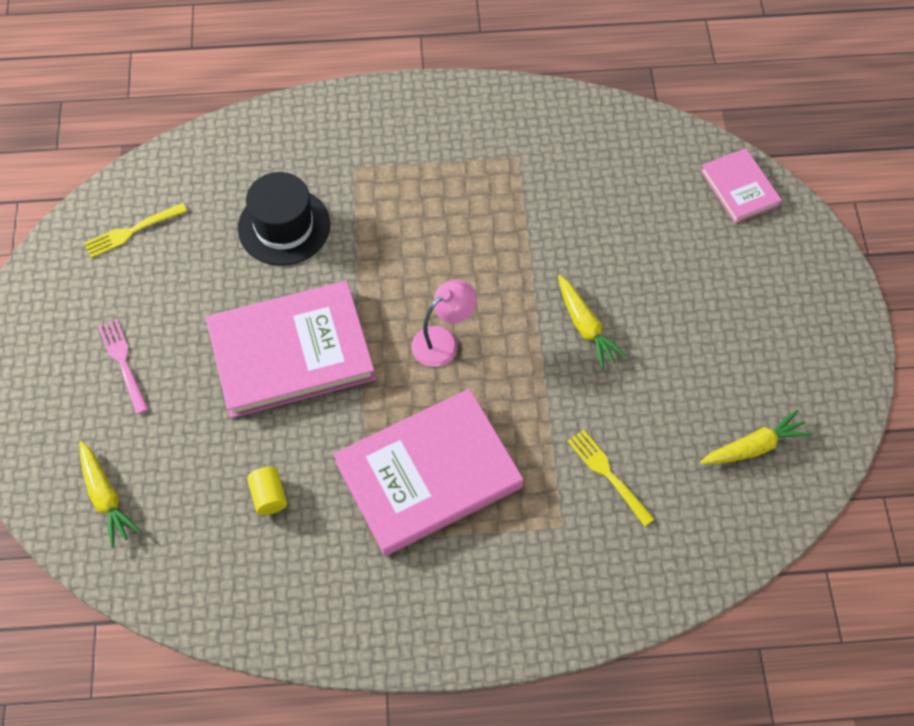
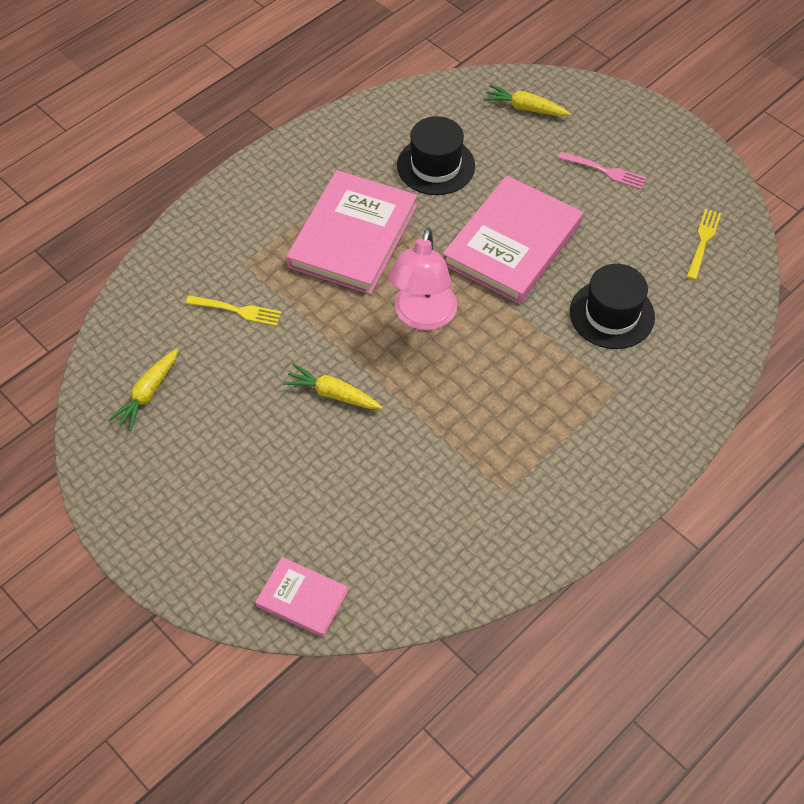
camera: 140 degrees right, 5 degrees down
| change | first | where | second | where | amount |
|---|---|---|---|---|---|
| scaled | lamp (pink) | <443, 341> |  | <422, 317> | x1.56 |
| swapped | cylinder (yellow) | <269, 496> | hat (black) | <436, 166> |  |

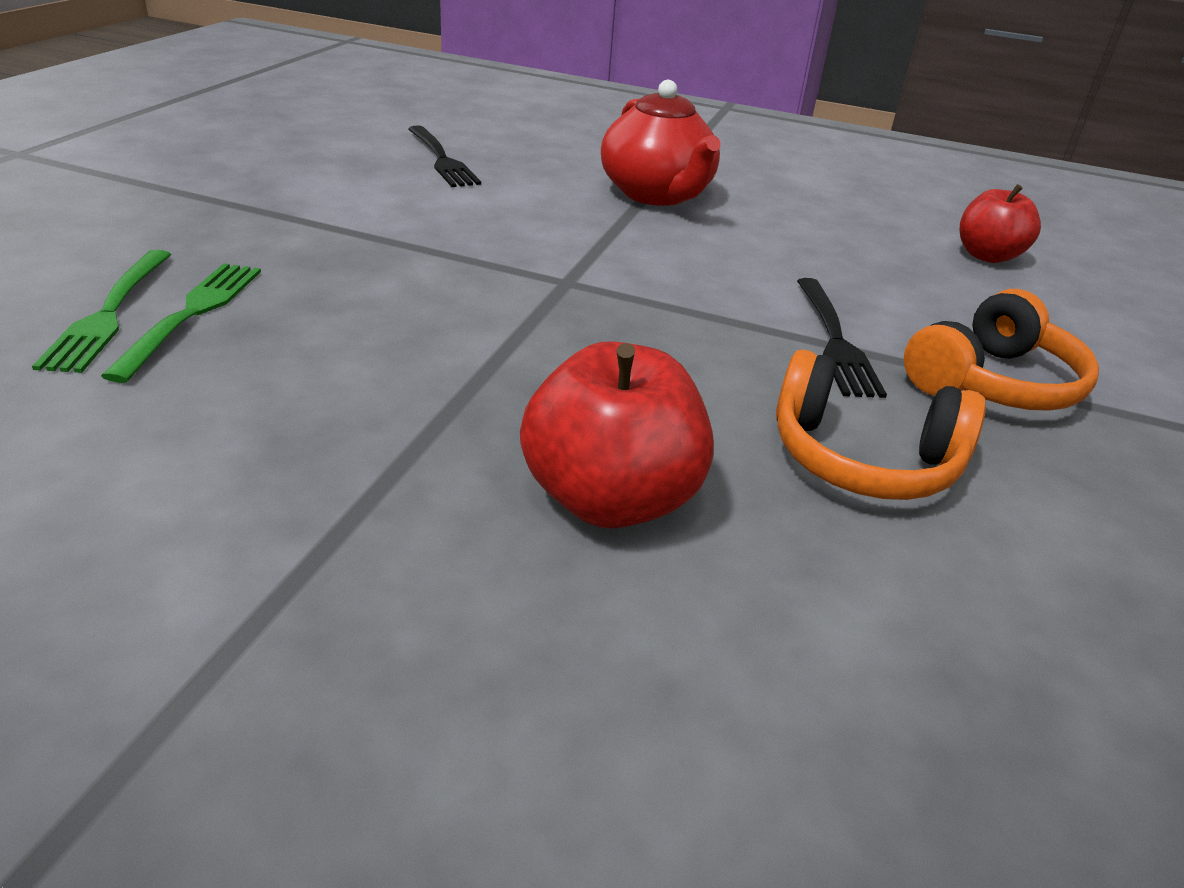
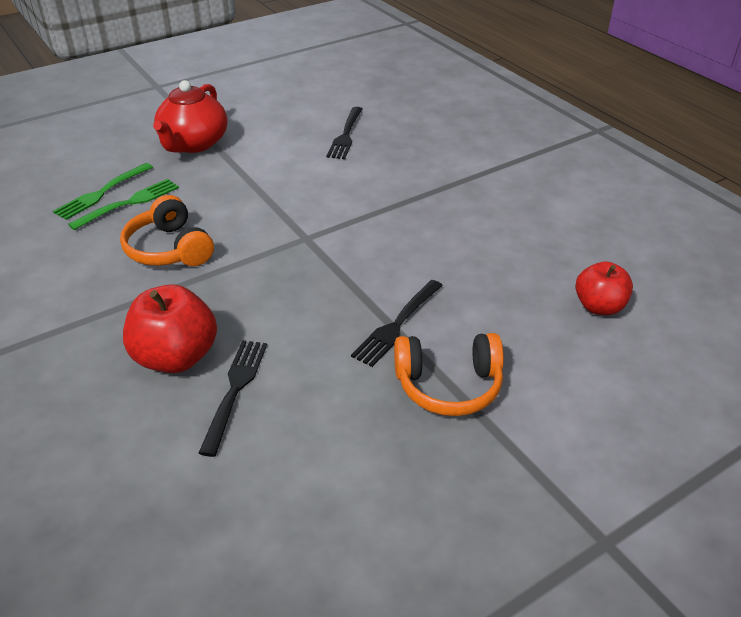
camera: 40 degrees right, 5 degrees up
| change | first | where | second | where | amount |
|---|---|---|---|---|---|
| shifted | headphones (orange) | <862, 459> |  | <169, 249> |  |
| shifted | teapot (red) | <657, 194> |  | <194, 144> |  |
| new |  |  | fork (black) | <235, 390> |  |

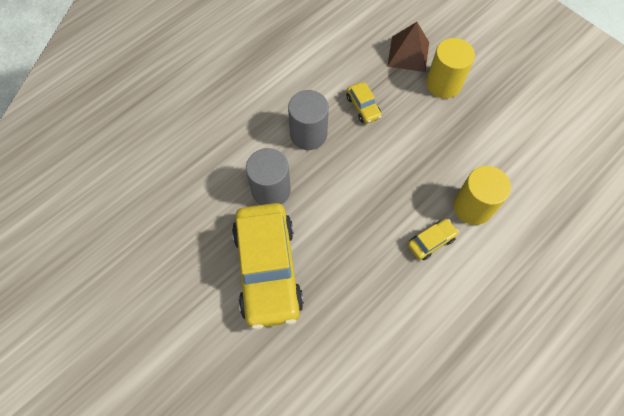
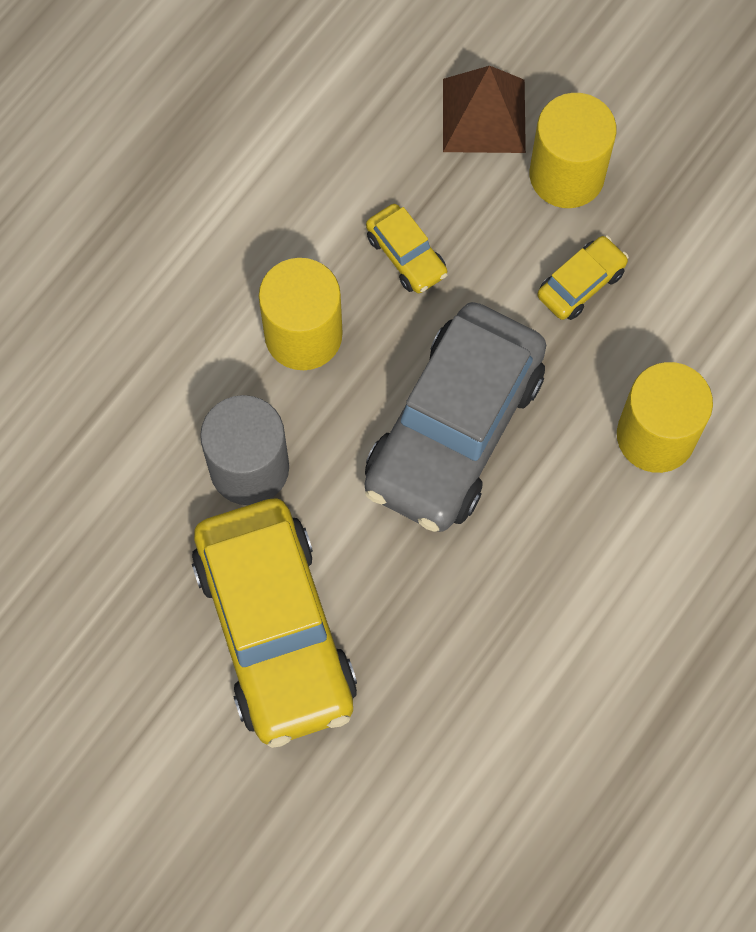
camera: 10 degrees left, 5 degrees up
| change | first | where | second | where | amount |
|---|---|---|---|---|---|
| repainted | cylinder (grey) | <308, 134> | cylinder (yellow) | <303, 335> |  |
| new |  |  | car (grey) | <454, 429> |  |
| shifted | car (yellow) | <431, 241> |  | <581, 284> |  |

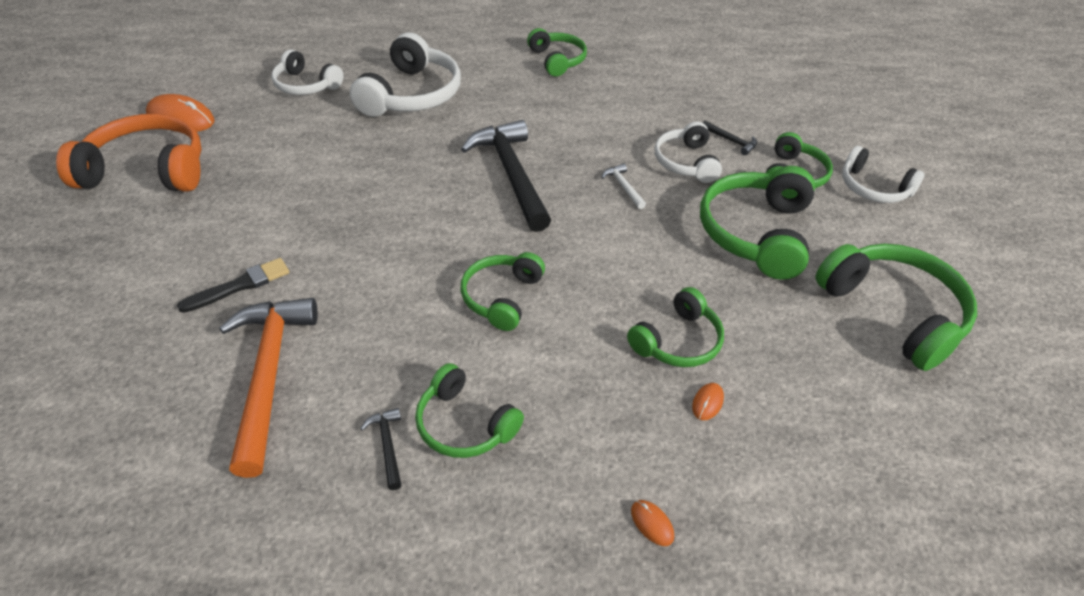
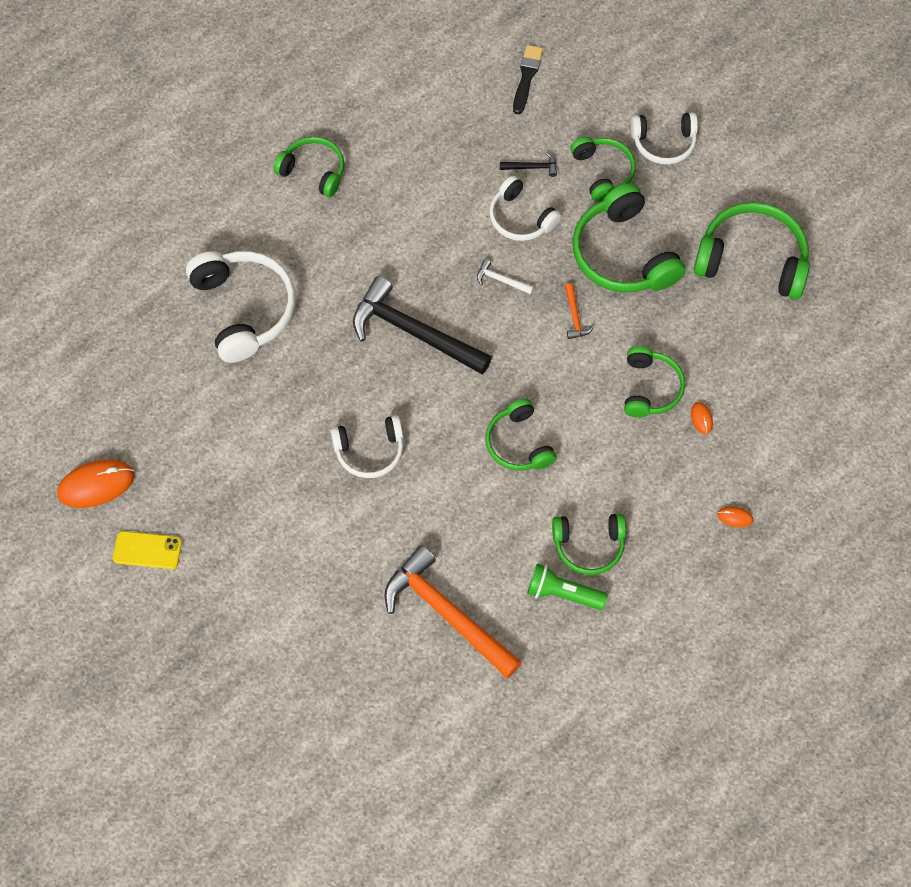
camera: 40 degrees left, 20 degrees up
| change | first | where | second | where | amount |
|---|---|---|---|---|---|
| swapped | headphones (orange) | <147, 170> | phone (yellow) | <147, 550> |  |
| shifted | headphones (white) | <306, 85> |  | <370, 451> |  |
| shifted | brush (black) | <240, 285> |  | <526, 77> |  |
| swapped | hammer (black) | <387, 446> | flashlight (green) | <563, 593> |  |
| new |  |  | hammer (orange) | <574, 316> |  |

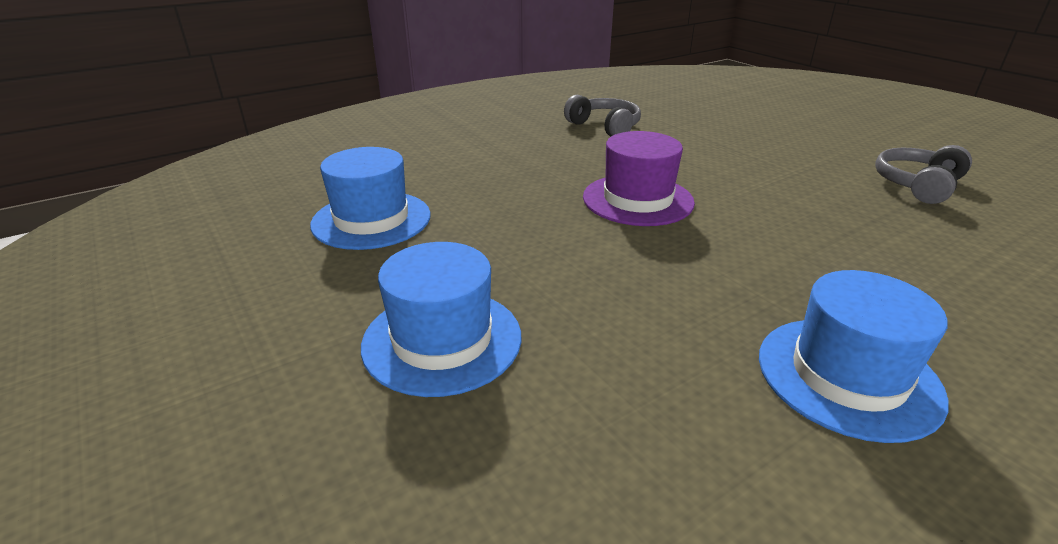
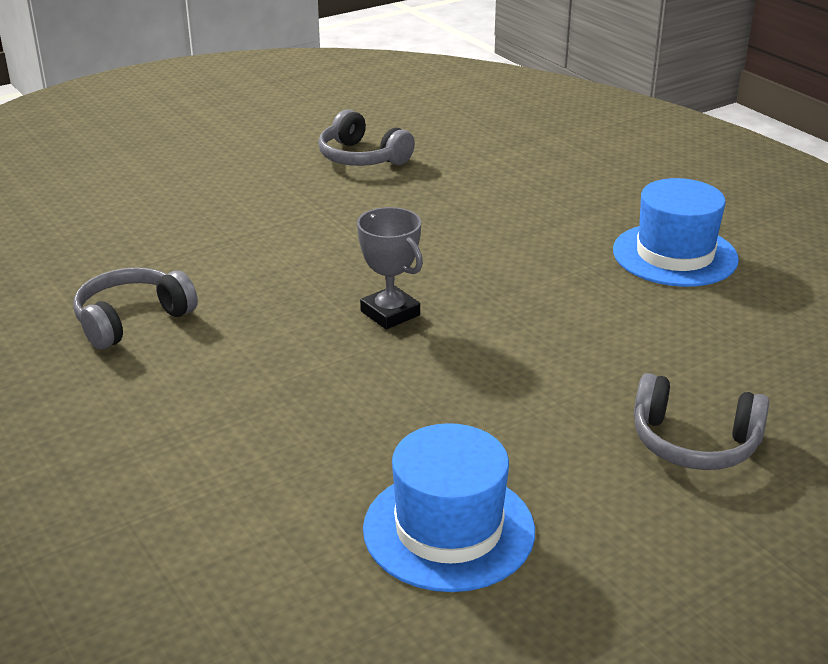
camera: 90 degrees left, 0 degrees up
| change | first | where | second | where | amount |
|---|---|---|---|---|---|
| swapped | hat (purple) | <637, 200> | trophy (grey) | <390, 313> |  |
| swapped | hat (blue) | <442, 340> | headphones (grey) | <694, 443> |  |

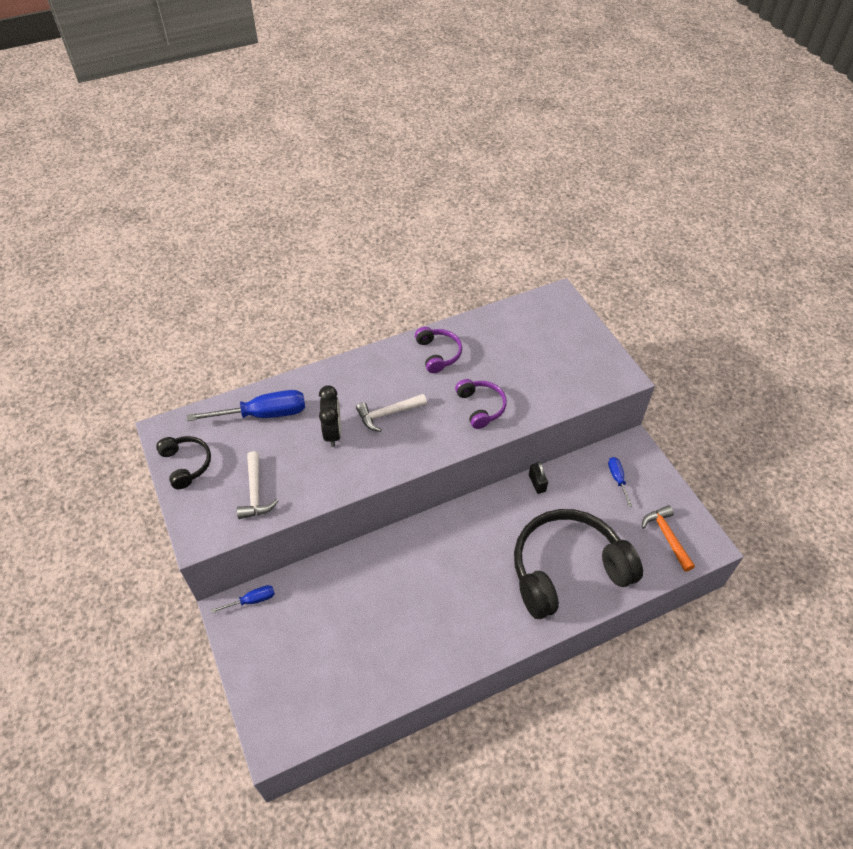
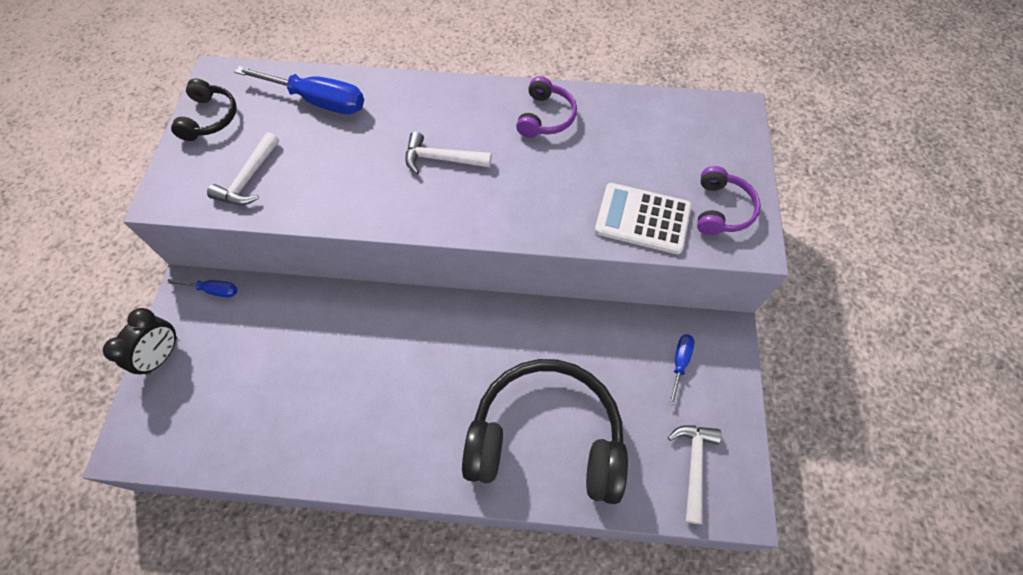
camera: 30 degrees right, 10 degrees up
| change | first | where | second | where | amount |
|---|---|---|---|---|---|
| shifted | clock (black) | <333, 433> |  | <162, 356> |  |
| new |  |  | calculator (white) | <642, 219> |  |
| repainted | hammer (orange) | <667, 537> | hammer (white) | <693, 465> |  |
| shifted | headphones (purple) | <480, 407> |  | <721, 209> |  |
| gone | padlock (black) | <537, 483> |  |  |  |

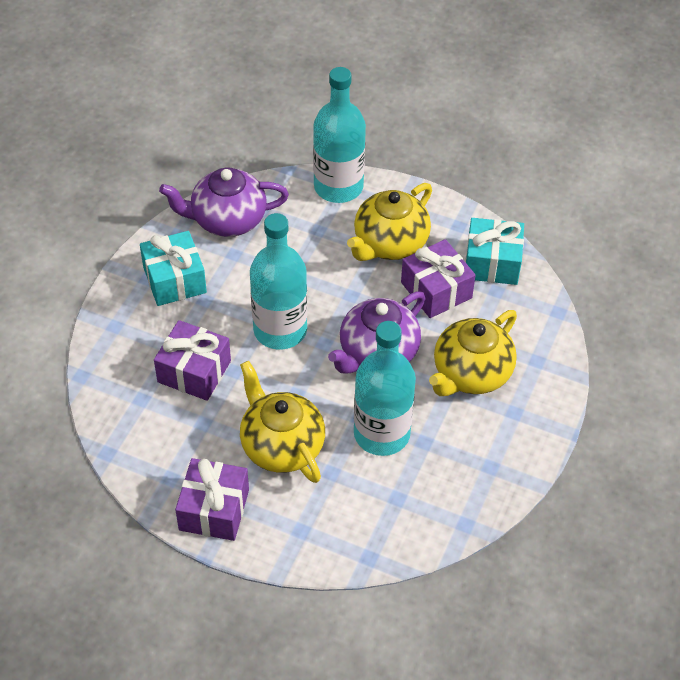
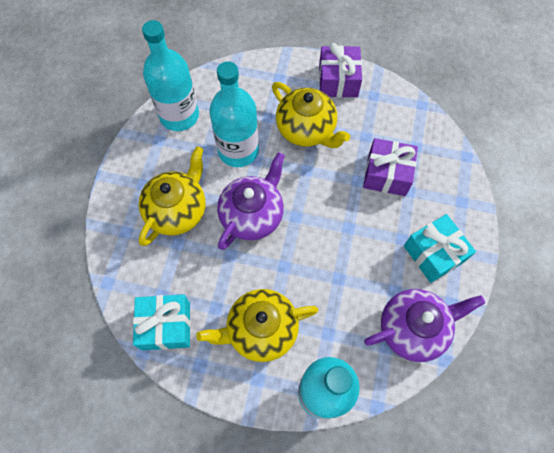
camera: 170 degrees right, 15 degrees up
| change | first | where | second | where | amount |
|---|---|---|---|---|---|
| shifted | bottle (turquoise) | <280, 330> |  | <179, 115> |  |
| rotated | teapot (yellow) | <389, 243> |  | <261, 330> | 135 degrees counterclockwise |
| gone | gift (purple) | <436, 290> |  |  |  |

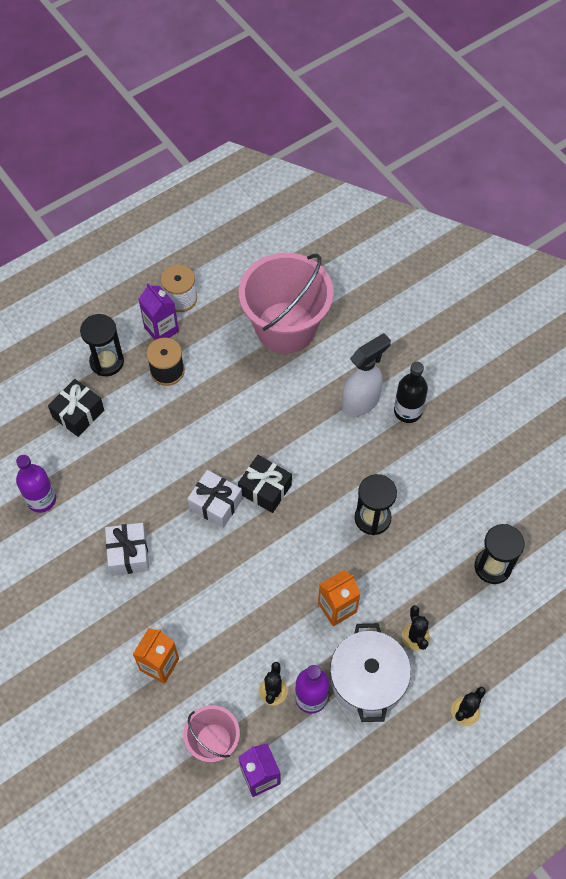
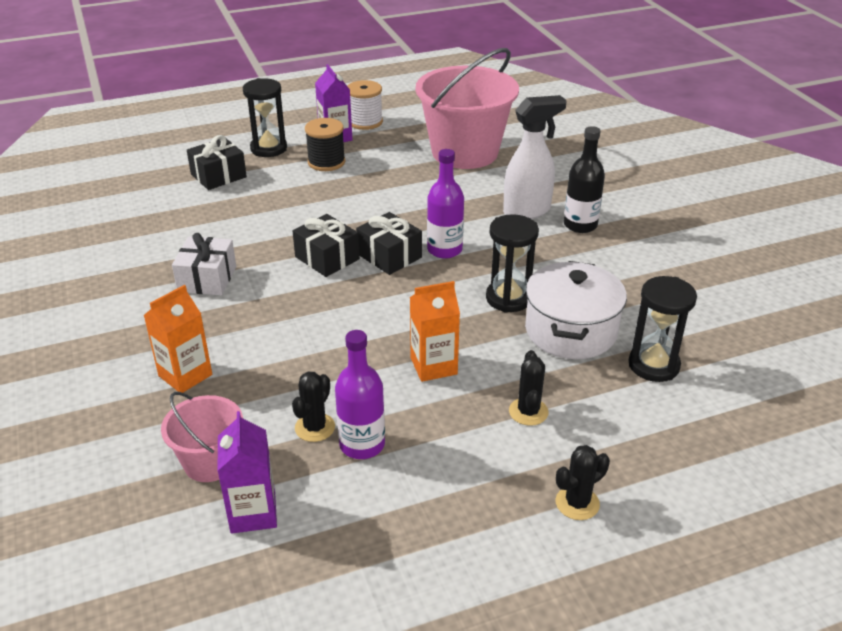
camera: 15 degrees right, 25 degrees down
| change | first | where | second | where | amount |
|---|---|---|---|---|---|
| repainted | gift (white) | <215, 504> | gift (black) | <327, 258> |  |
| shifted | bottle (purple) | <41, 500> |  | <444, 250> |  |
| shifted | pot (white) | <367, 680> |  | <570, 331> |  |

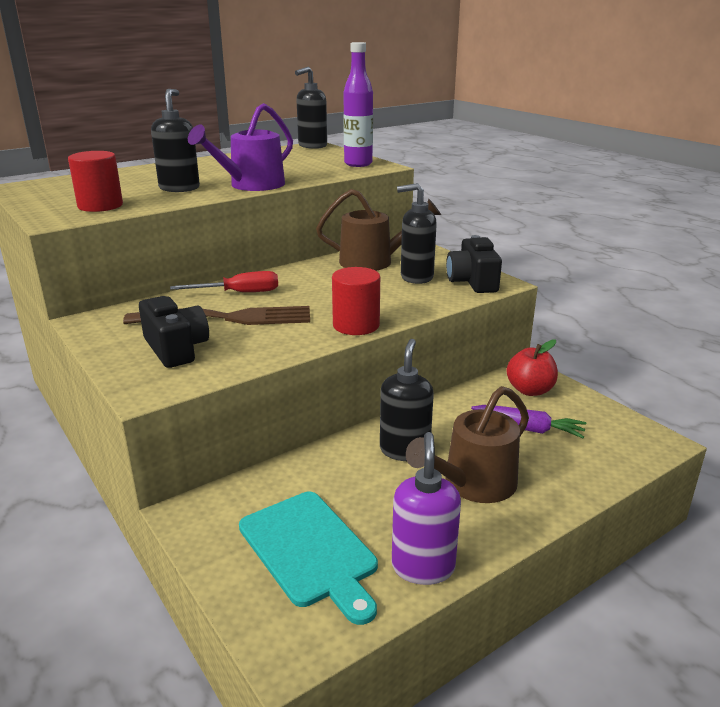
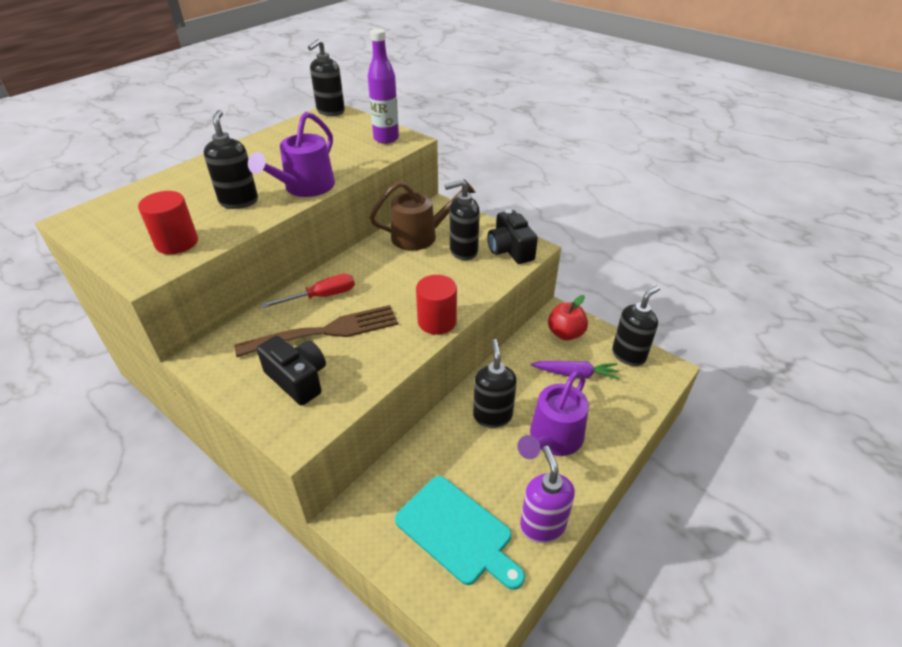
camera: 15 degrees left, 15 degrees up
| change | first | where | second | where | amount |
|---|---|---|---|---|---|
| repainted | watering can (brown) | <473, 484> | watering can (purple) | <553, 439> |  |
| new |  |  | soap dispenser (black) | <628, 355> |  |

